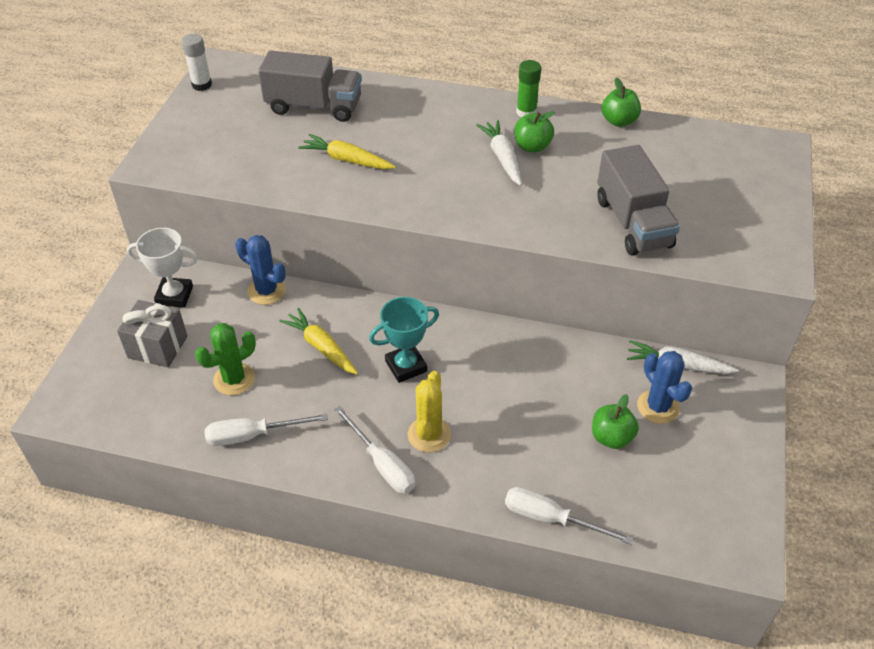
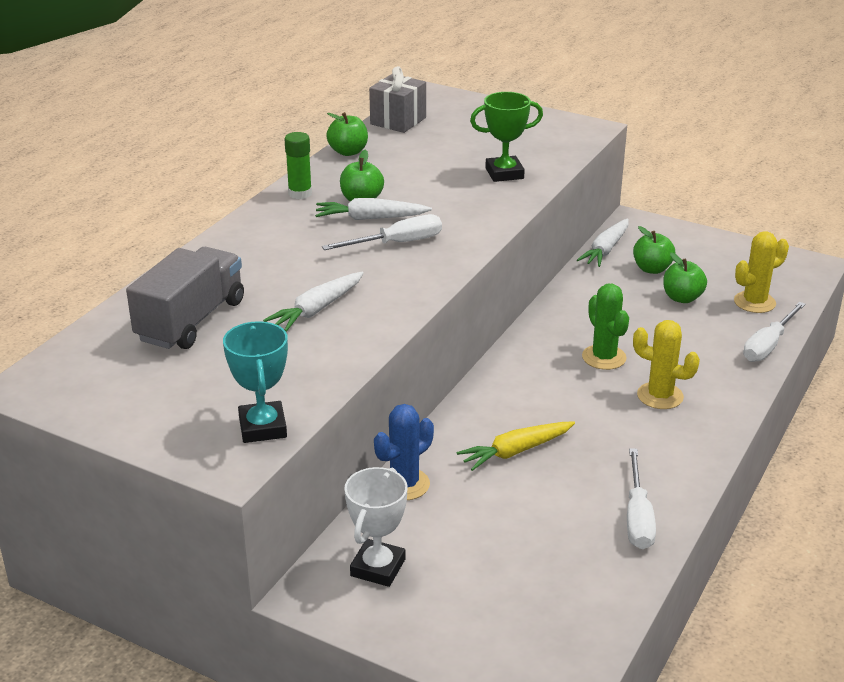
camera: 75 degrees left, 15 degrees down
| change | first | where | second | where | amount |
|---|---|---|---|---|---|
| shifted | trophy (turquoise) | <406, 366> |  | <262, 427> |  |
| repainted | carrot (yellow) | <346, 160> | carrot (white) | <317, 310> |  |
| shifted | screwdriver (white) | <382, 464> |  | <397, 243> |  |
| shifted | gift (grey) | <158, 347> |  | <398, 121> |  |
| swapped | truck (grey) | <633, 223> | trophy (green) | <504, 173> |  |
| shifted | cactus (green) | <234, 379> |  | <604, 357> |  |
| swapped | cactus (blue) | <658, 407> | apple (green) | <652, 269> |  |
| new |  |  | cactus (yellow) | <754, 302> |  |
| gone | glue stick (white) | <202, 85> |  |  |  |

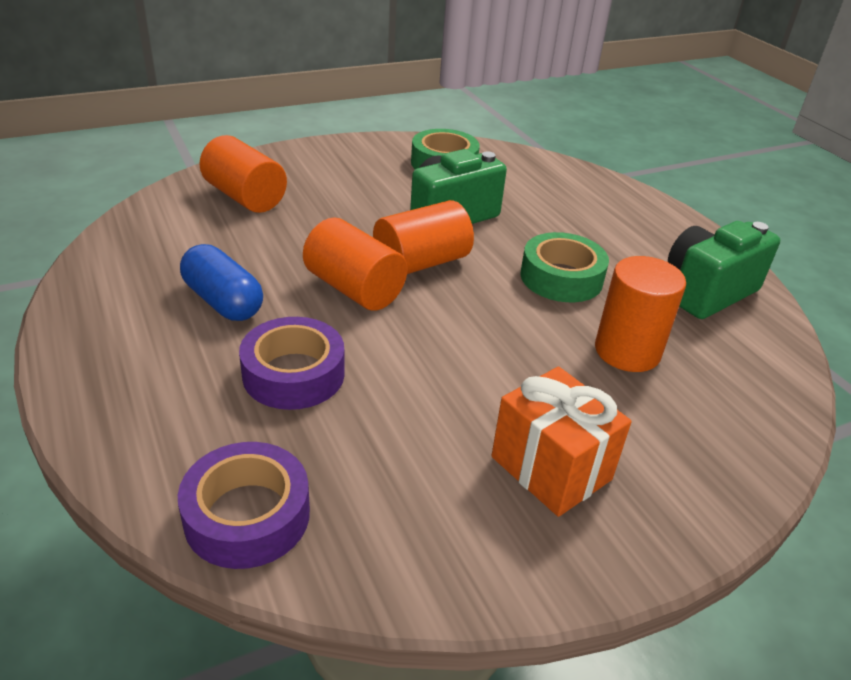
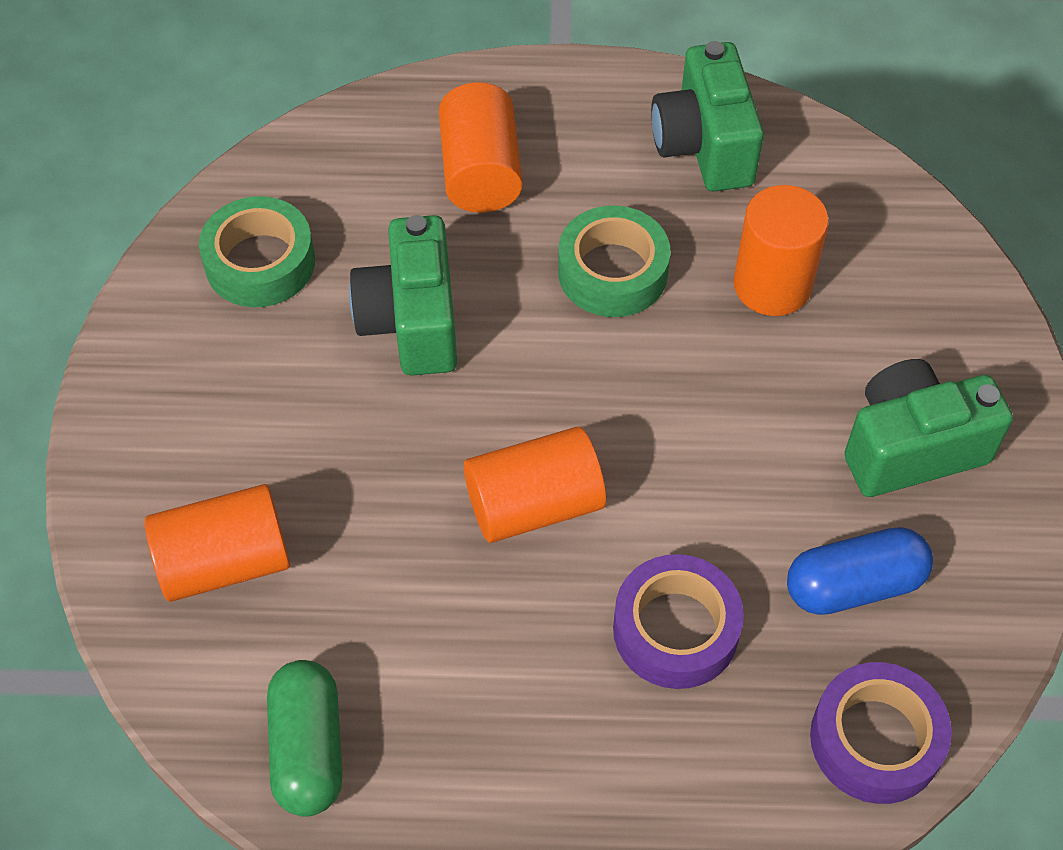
camera: 60 degrees left, 20 degrees up
| change | first | where | second | where | amount |
|---|---|---|---|---|---|
| new |  |  | capsule (green) | <308, 749> |  |
| shifted | cylinder (orange) | <421, 263> |  | <481, 172> |  |
| shifted | capsule (blue) | <223, 301> |  | <854, 585> |  |
| swapped | gift (orange) | <551, 468> | camera (green) | <911, 448> |  |

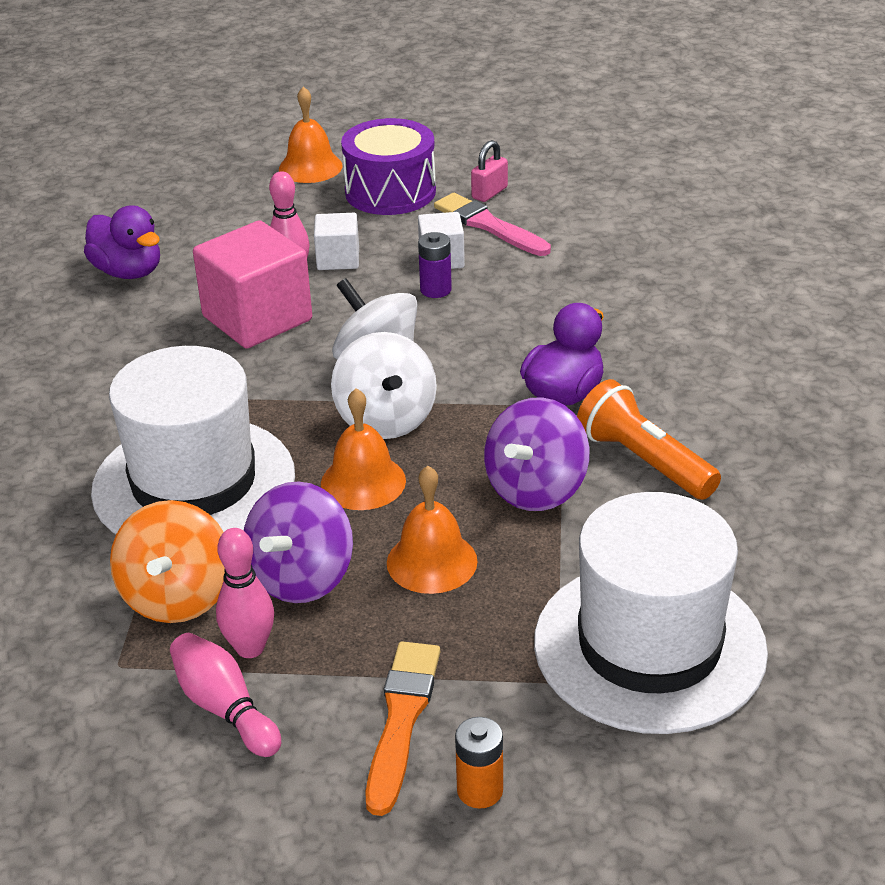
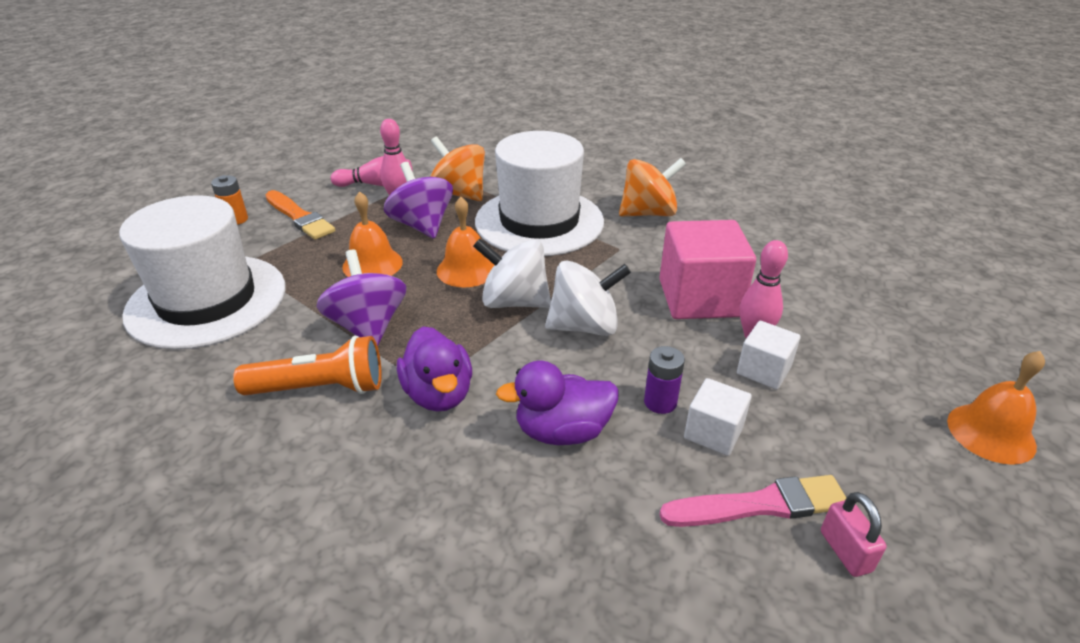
camera: 125 degrees right, 0 degrees up
| change | first | where | second | where | amount |
|---|---|---|---|---|---|
| shifted | duck (purple) | <128, 272> |  | <562, 431> |  |
| new |  |  | spinning top (orange) | <648, 213> |  |
| gone | drum (purple) | <390, 192> |  |  |  |

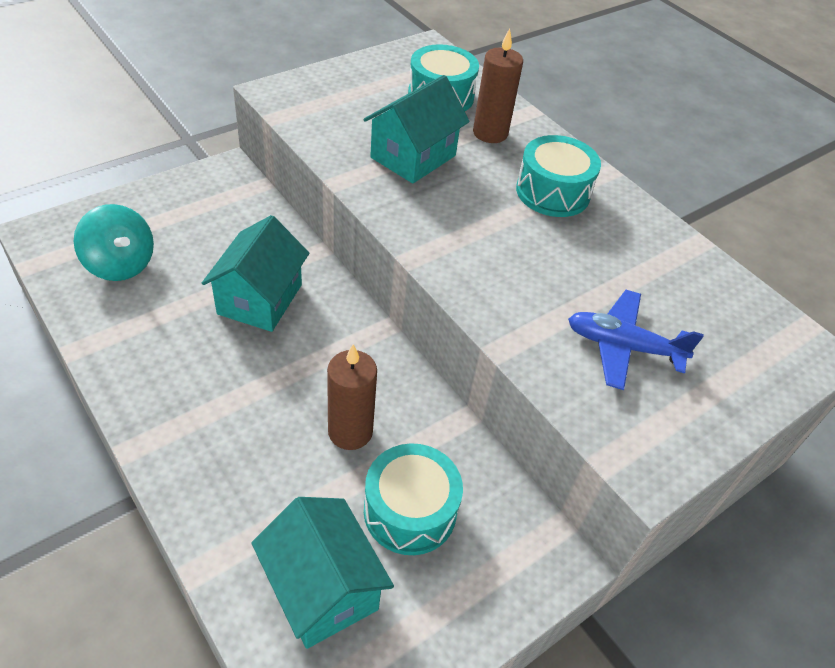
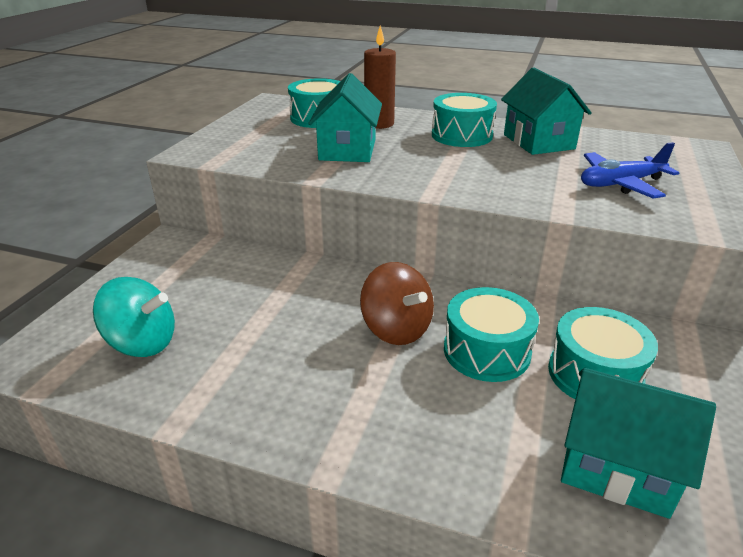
camera: 30 degrees left, 15 degrees down
| change | first | where | second | where | amount |
|---|---|---|---|---|---|
| new |  |  | spinning top (brown) | <396, 329> |  |
| swapped | candle (brown) | <350, 432> | drum (turquoise) | <486, 351> |  |
| shifted | house (turquoise) | <260, 299> |  | <538, 142> |  |

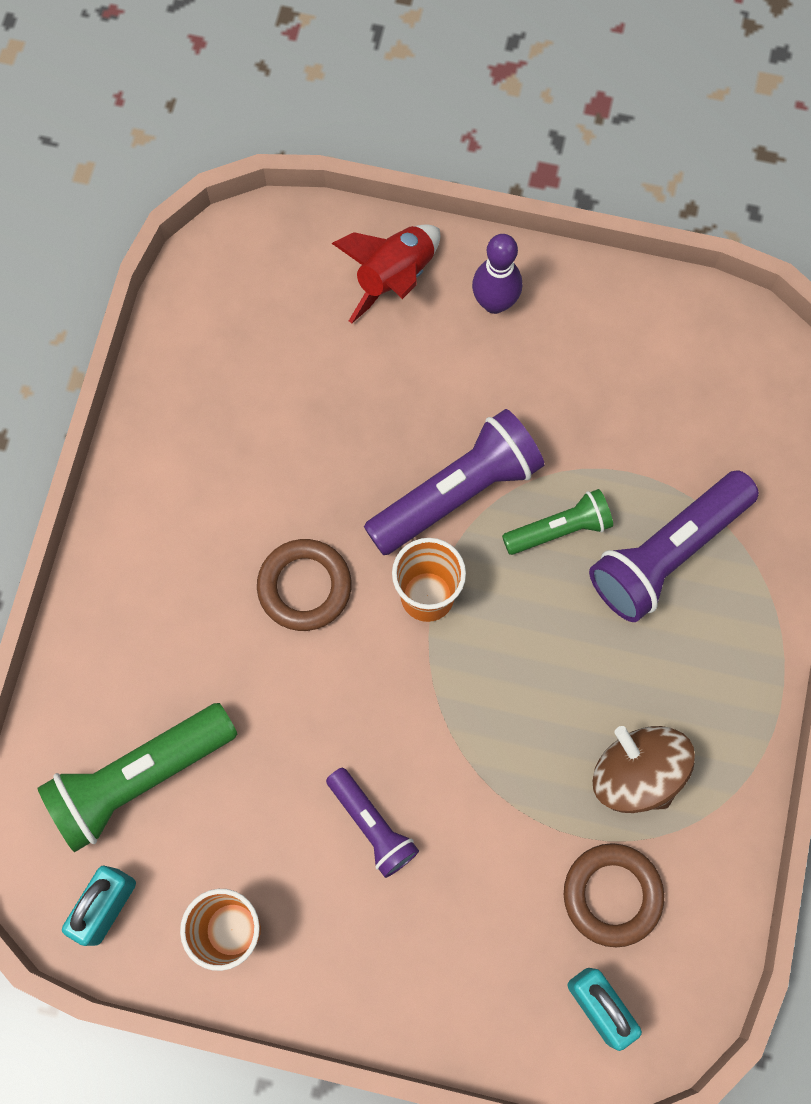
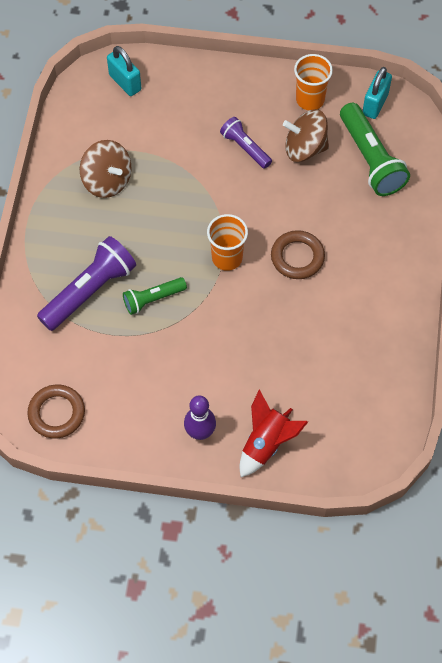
camera: 175 degrees right, 10 degrees down
| change | first | where | second | where | amount |
|---|---|---|---|---|---|
| shifted | ring (brown) | <612, 895> |  | <56, 413> |  |
| new |  |  | spinning top (brown) | <305, 148> |  |
| rotated | flashlight (green) | <139, 778> |  | <370, 159> | 105 degrees clockwise |
| gone | flashlight (purple) | <457, 492> |  |  |  |

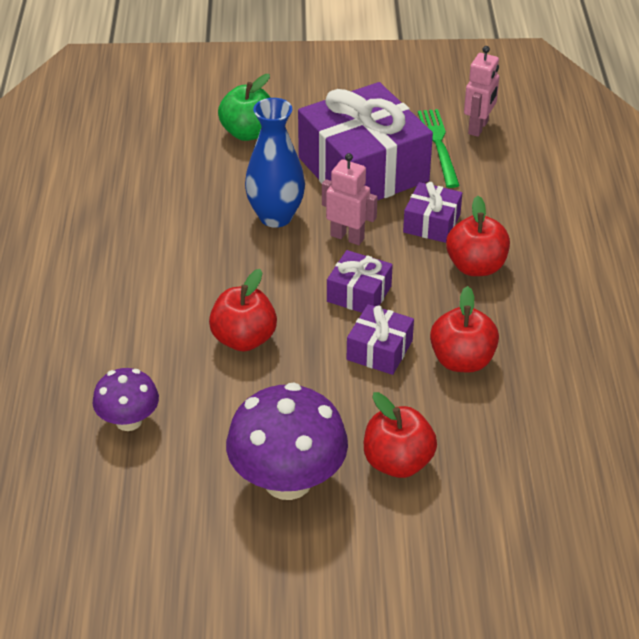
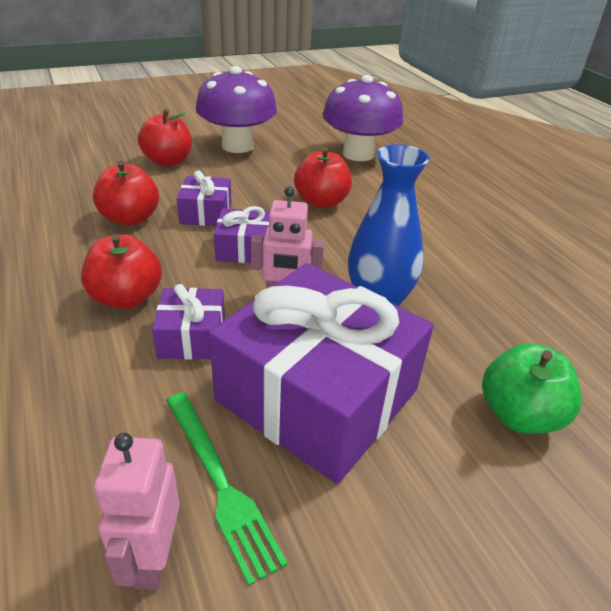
camera: 155 degrees right, 5 degrees down
| change | first | where | second | where | amount |
|---|---|---|---|---|---|
| scaled | mushroom (purple) | <128, 421> |  | <358, 154> | x1.75 |

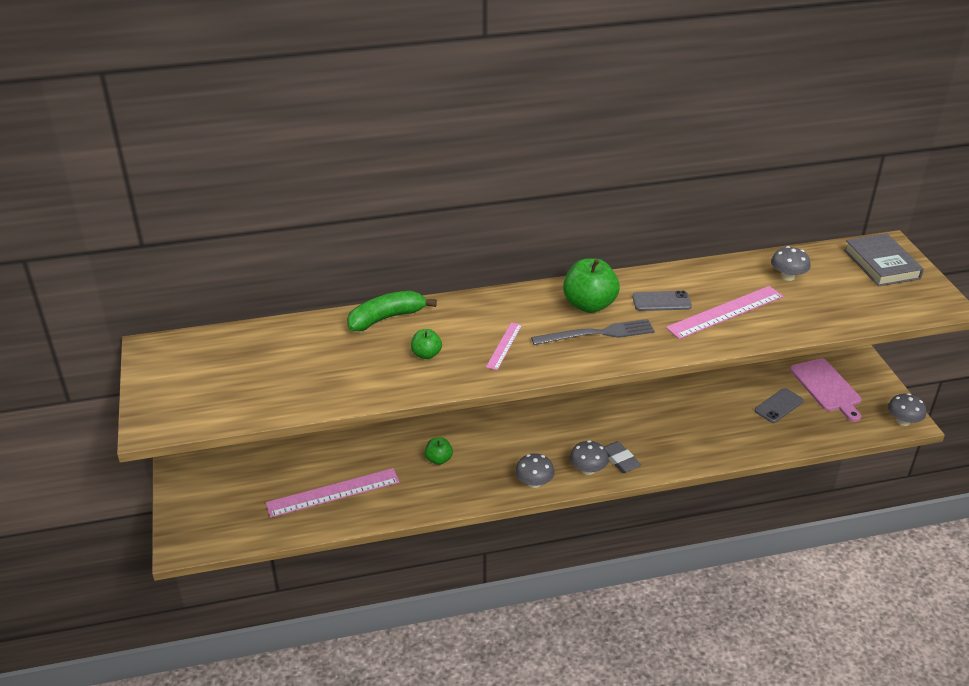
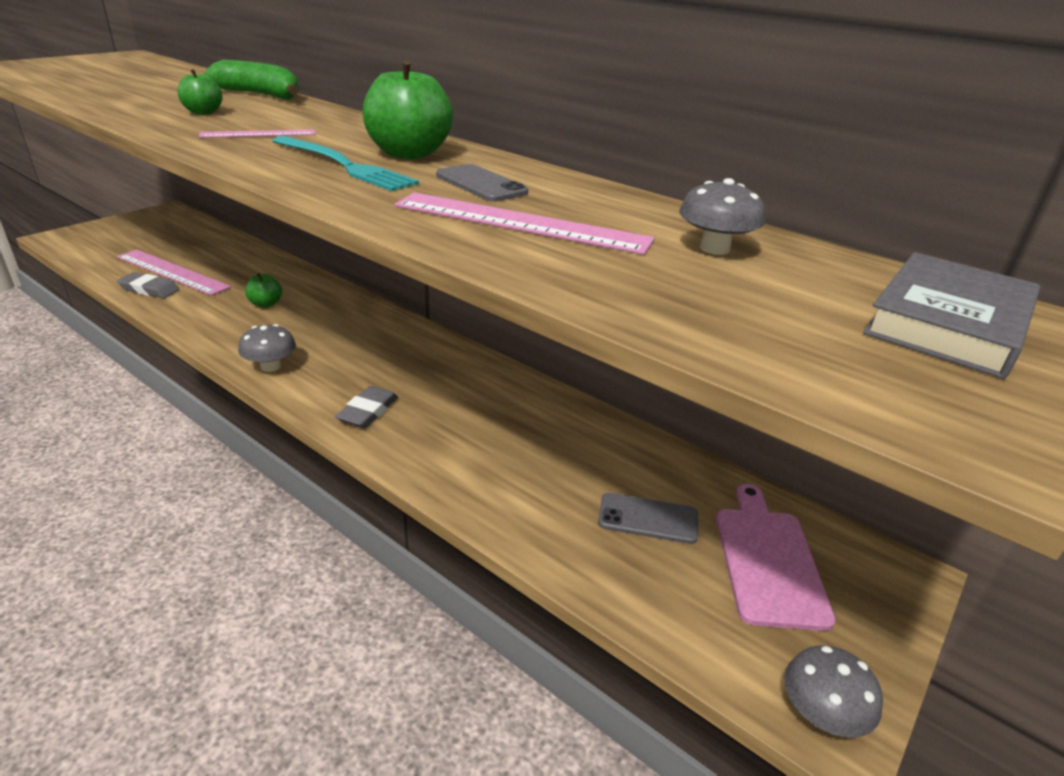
camera: 50 degrees right, 5 degrees down
| change | first | where | second | where | amount |
|---|---|---|---|---|---|
| new |  |  | eraser (grey) | <149, 289> |  |
| repainted | fork (grey) | <597, 333> | fork (turquoise) | <344, 165> |  |
| rotated | cutting board (pink) | <827, 387> |  | <768, 560> | 150 degrees clockwise |
| gone | mushroom (grey) | <588, 469> |  |  |  |

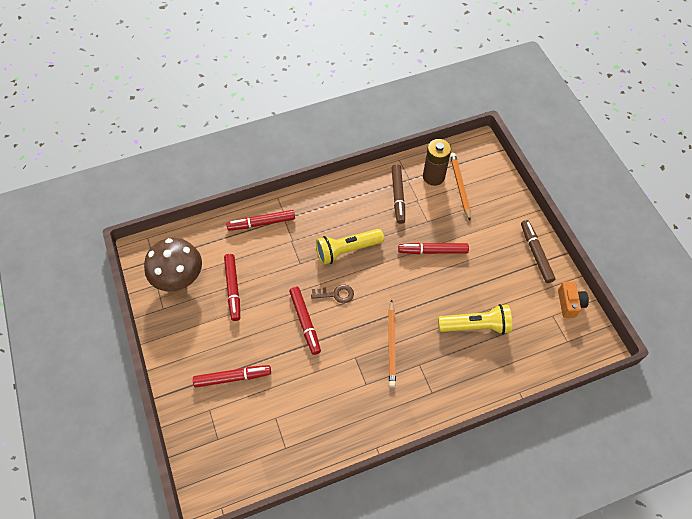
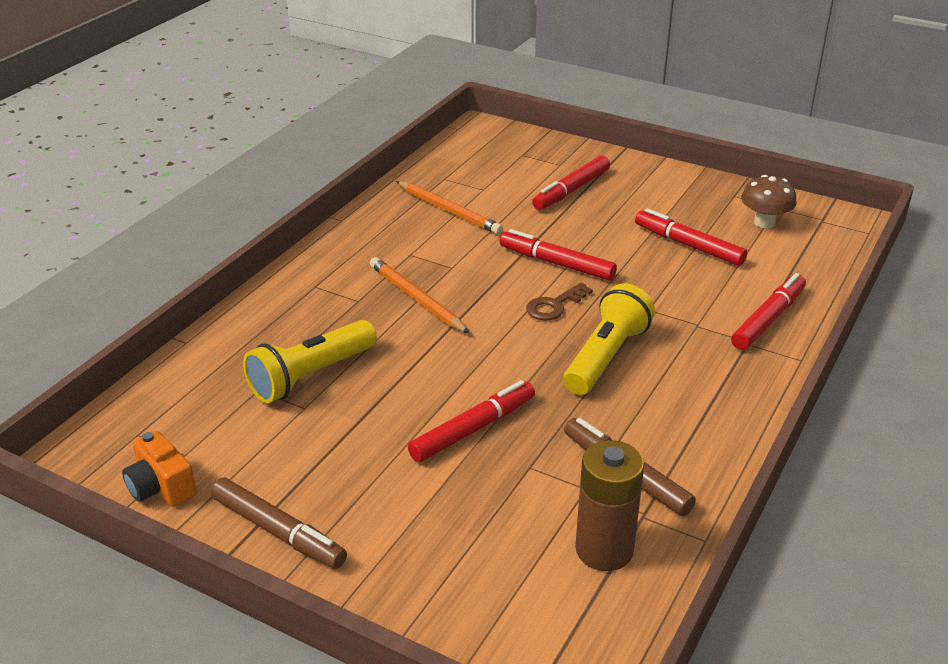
camera: 140 degrees right, 25 degrees down
| change | first | where | second | where | amount |
|---|---|---|---|---|---|
| shifted | pencil (orange) | <459, 186> |  | <449, 210> |  |
| scaled | mushroom (brown) | <179, 278> |  | <764, 222> | x0.59 |

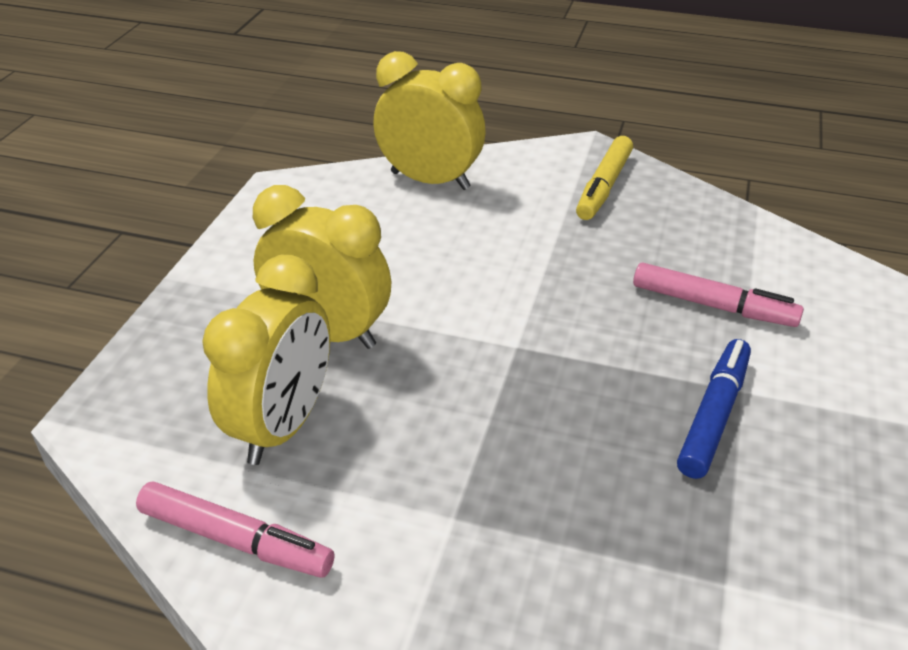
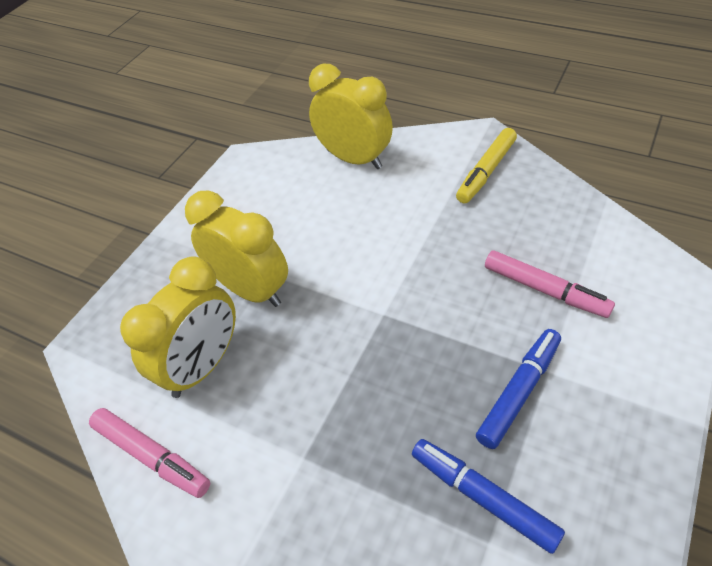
camera: 15 degrees right, 10 degrees up
| change | first | where | second | where | amount |
|---|---|---|---|---|---|
| new |  |  | marker (blue) | <483, 497> |  |

